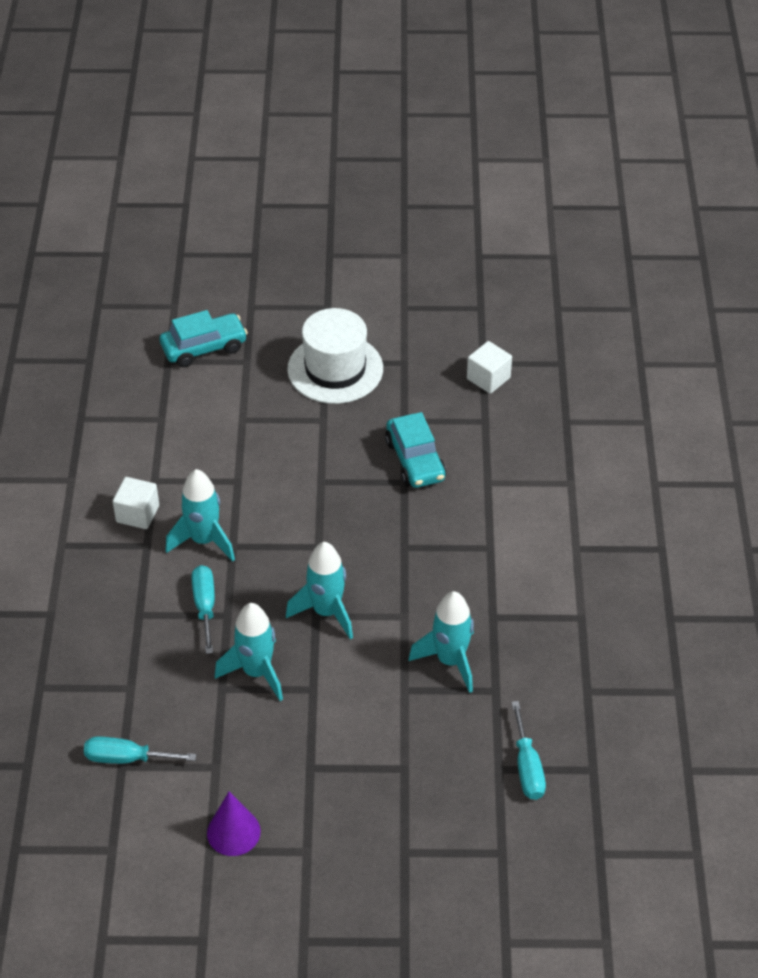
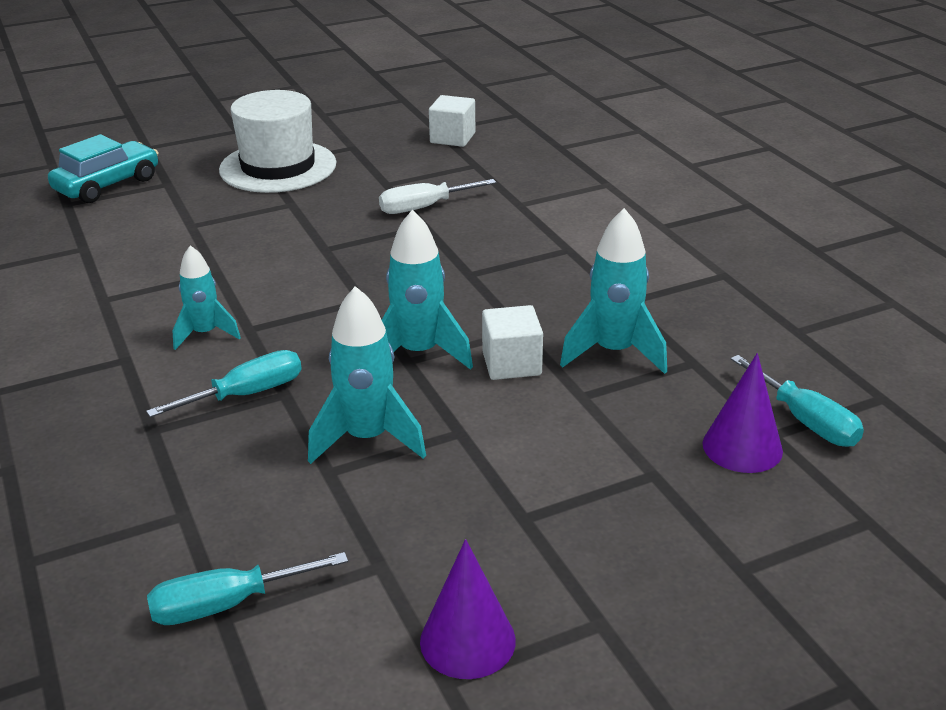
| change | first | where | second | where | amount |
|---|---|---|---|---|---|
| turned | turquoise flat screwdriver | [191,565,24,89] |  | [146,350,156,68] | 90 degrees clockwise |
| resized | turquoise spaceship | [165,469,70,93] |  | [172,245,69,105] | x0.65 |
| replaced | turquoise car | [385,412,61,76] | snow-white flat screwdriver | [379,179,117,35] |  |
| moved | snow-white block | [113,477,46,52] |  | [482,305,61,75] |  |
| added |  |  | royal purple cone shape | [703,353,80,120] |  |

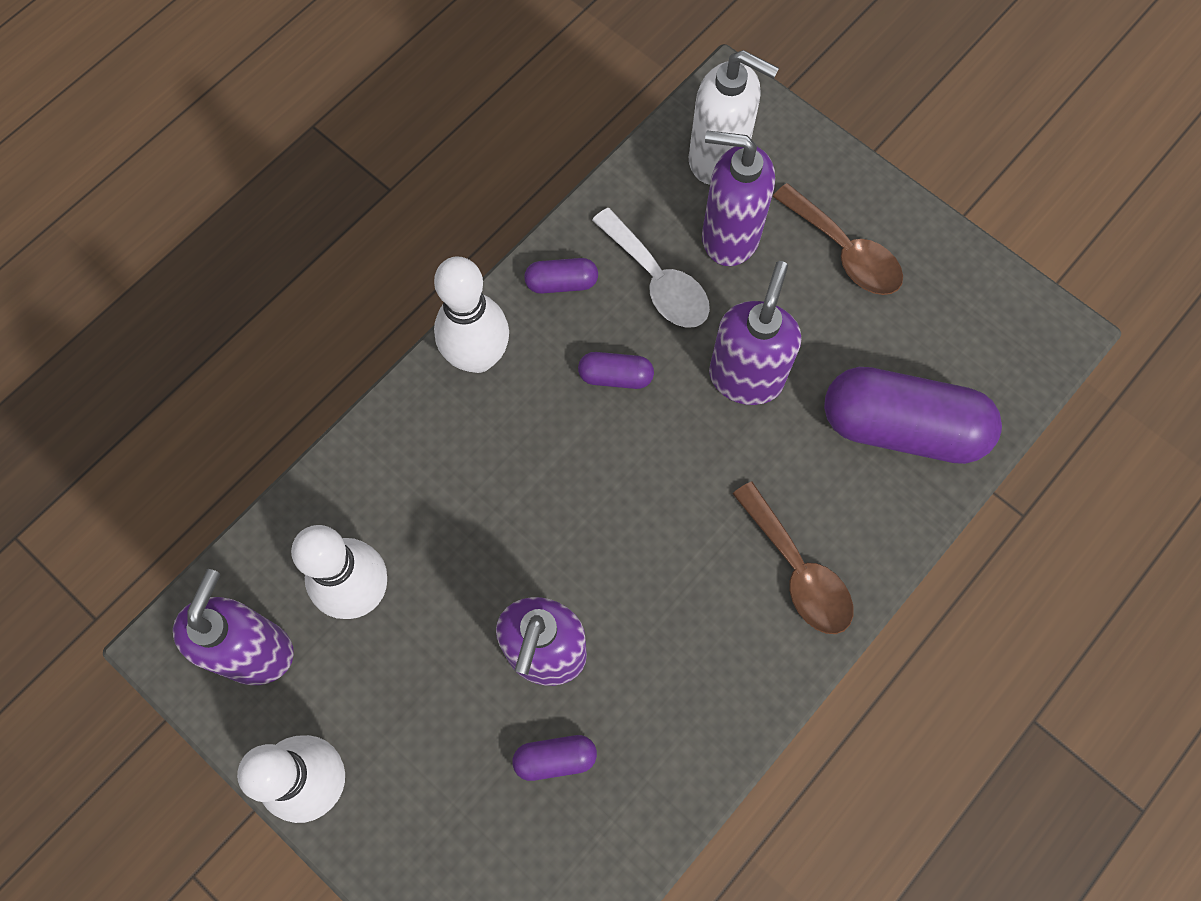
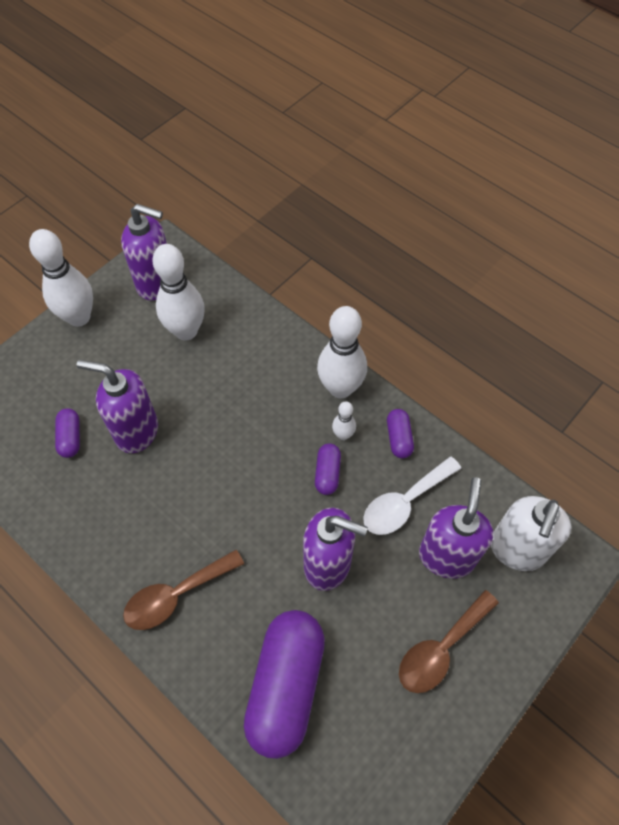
| change | first | where | second | where | amount |
|---|---|---|---|---|---|
| added |  |  | snow-white tenpin | [332,401,24,39] |  |

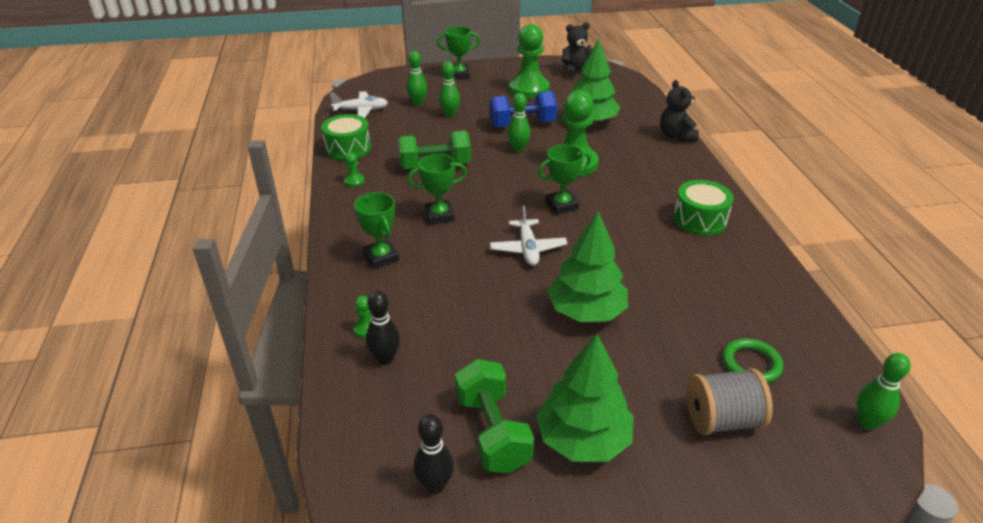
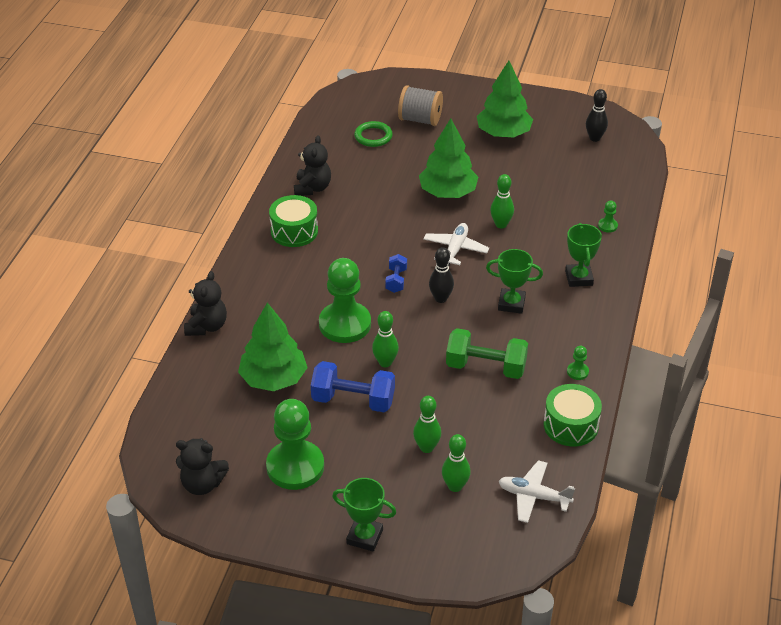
| change | first | where | second | where | amount |
|---|---|---|---|---|---|
| added |  |  | ebony teddy | [294,135,37,61] |  |
| replaced | leaf-green trophy | [538,145,53,69] | royal blue dumbbell | [385,254,22,39] |  |
| moved | ebony tenpin | [366,291,34,73] |  | [429,247,25,56] |  |
| moved | leaf-green tenpin | [856,353,55,77] |  | [490,174,24,54] |  |
| removed | leaf-green dumbbell | [455,359,79,114] |  |  |  |

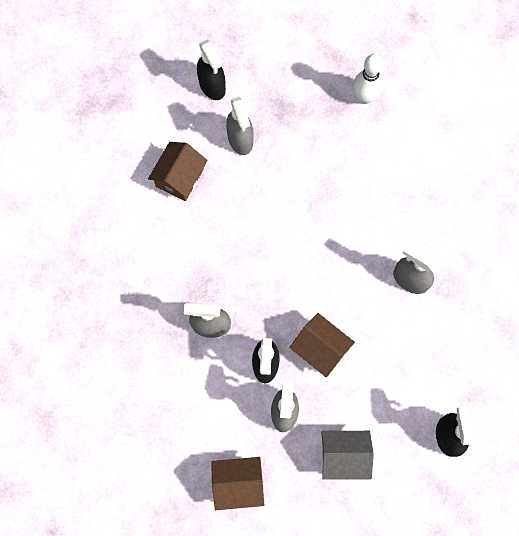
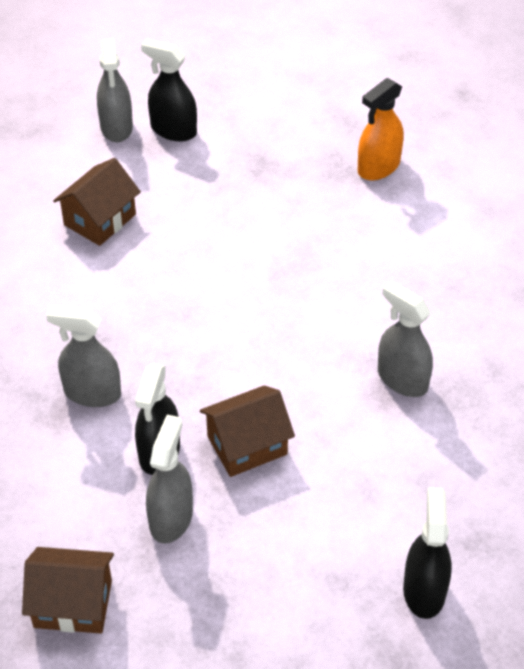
| change | first | where | second | where | amount |
|---|---|---|---|---|---|
| moved | grey spray bottle | [226,96,28,59] |  | [97,38,36,104] |  |
| turned | ebony spray bottle | [197,40,29,60] |  | [141,39,56,103] | 135 degrees clockwise |
| turned | brown house | [290,313,65,65] |  | [200,386,95,91] | 75 degrees counterclockwise |
| replaced | snow-white tenpin | [353,54,30,50] | orange-coloured spray bottle | [358,78,46,102] |  |
| removed | grey house | [321,431,53,49] |  |  |  |

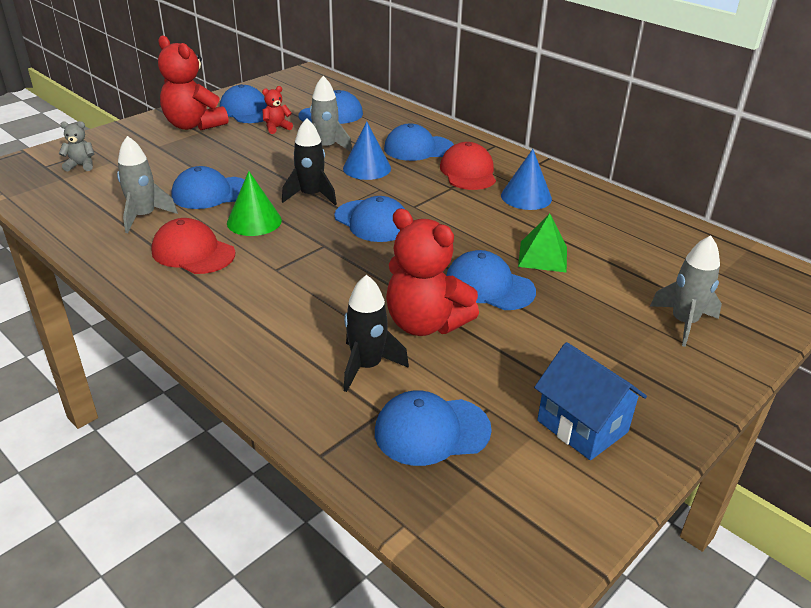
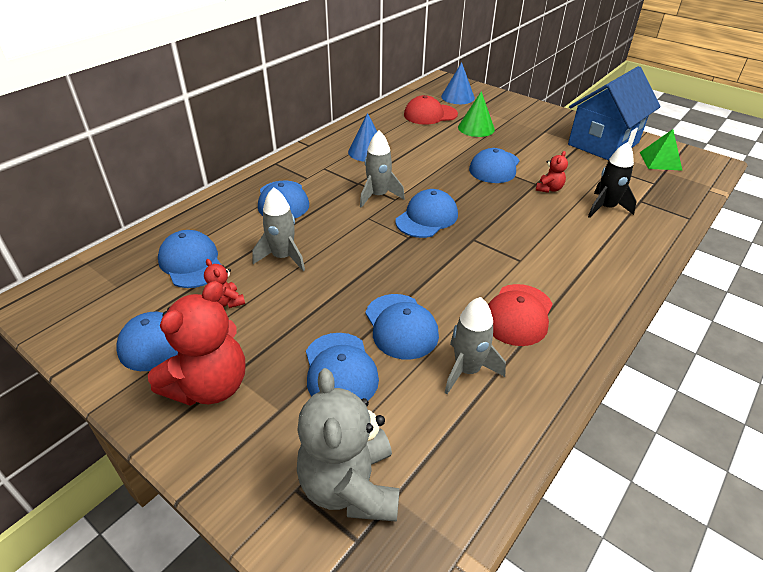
| change | first | where | second | where | amount |
|---|---|---|---|---|---|
| resized | grey teddy | [59,121,35,50] |  | [297,368,103,154] | x2.14 |
| moved | royal blue peaked cap | [375,390,117,76] |  | [306,333,73,68] |  |
| moved | grey spaceship | [650,235,72,112] |  | [360,131,45,77] |  |
| moved | crimson peaked cap | [440,142,56,48] |  | [404,95,54,30] |  |
| moved | royal blue cone shape | [343,122,48,58] |  | [441,62,34,42] |  |
| moved | leaf-green cone shape | [227,171,55,65] |  | [458,91,37,46] |  |
| resized | crimson teddy | [386,209,93,127] |  | [536,151,32,42] | x0.47 |
| resized | royal blue house | [534,342,113,118] |  | [568,66,92,94] | x1.61 |
| moved | leaf-green pyramid shape | [518,214,49,59] |  | [640,129,43,42] |  |
| removed | ebony spaceship | [282,118,55,87] |  |  |  |

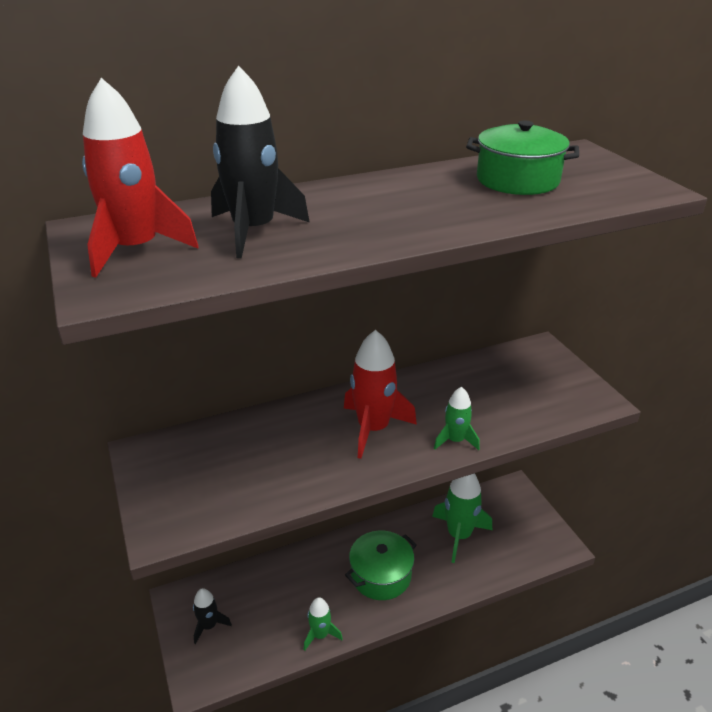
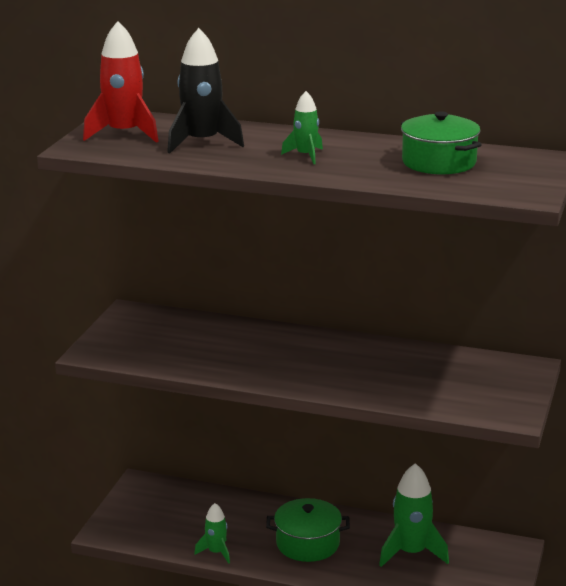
| change | first | where | second | where | amount |
|---|---|---|---|---|---|
| moved | leaf-green spaceship | [434,387,46,63] |  | [281,91,42,73] |  |
| removed | ebony spaceship | [193,588,39,56] |  |  |  |
| removed | crimson spaceship | [344,330,73,129] |  |  |  |

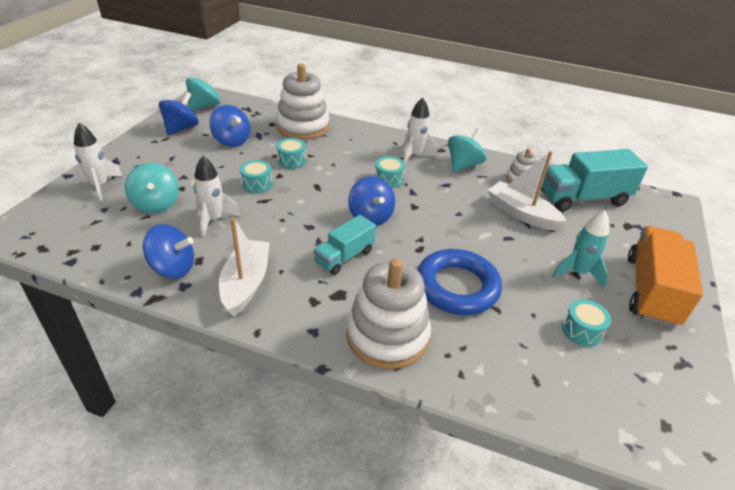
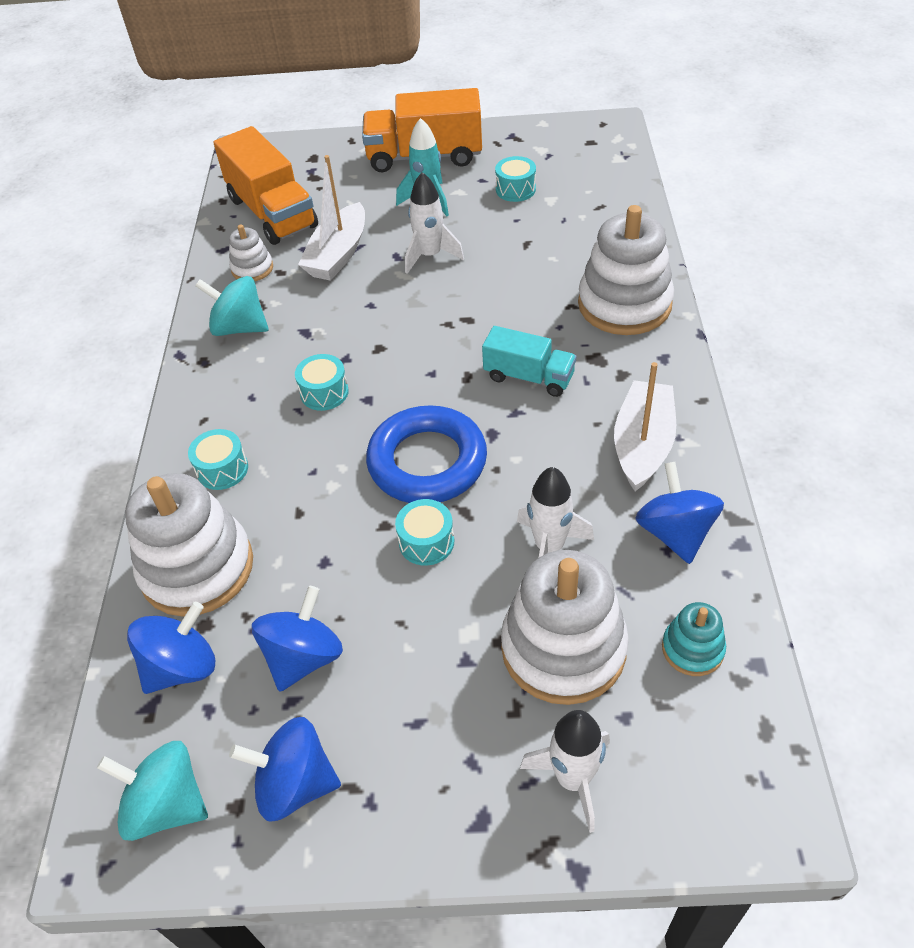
| change | first | where | second | where | amount |
|---|---|---|---|---|---|
| moved | royal blue spinning top | [348,176,47,50] |  | [127,602,88,92] |  |
| moved | turquoise snare drum | [276,138,30,31] |  | [188,429,60,61] |  |
| recoloured | turquoise truck | [541,149,107,63] | orange-coloured truck | [213,126,105,119] |  |
| moved | royal blue hoop | [417,249,85,66] |  | [366,405,121,98] |  |
| moved | snow-white spaceship | [403,97,34,66] |  | [405,172,59,102] |  |
| replaced | turquoise spinning top | [125,163,54,50] | snow-white ring stacker | [501,550,128,155] |  |
| turned | snow-white toy boat | [219,217,51,99] |  | [614,362,62,129] | 120 degrees clockwise |
| added |  |  | turquoise ring stacker | [662,602,64,74] |  |

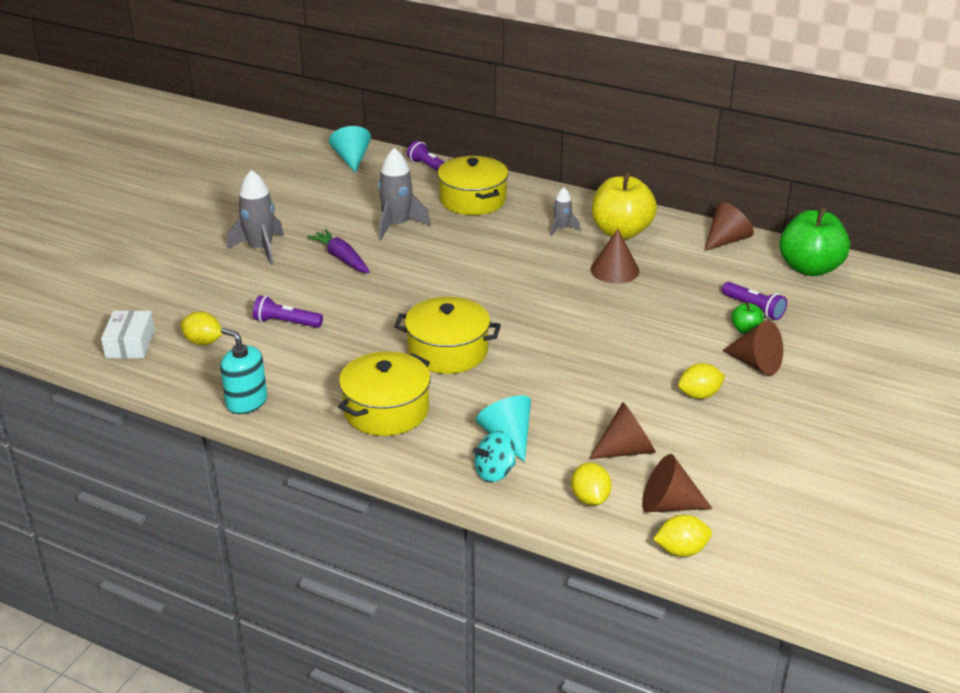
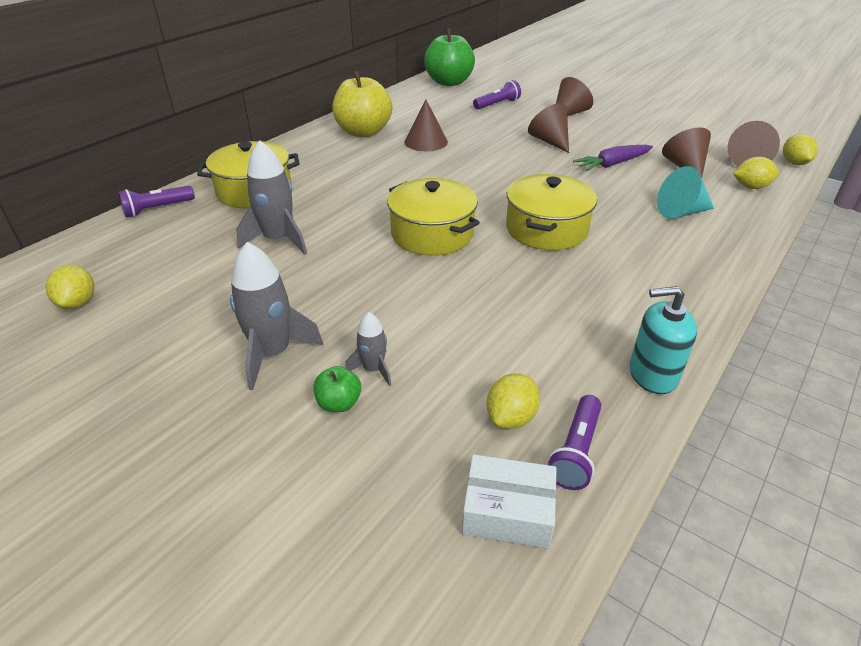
| change | first | where | second | where | amount |
|---|---|---|---|---|---|
| moved | golden lemon | [678,363,47,36] |  | [46,265,48,44] |  |
| moved | leaf-green toy apple | [731,302,33,32] |  | [313,366,48,46] |  |
| moved | grey spaceship | [550,187,30,49] |  | [345,312,46,74] |  |
| moved | golden stockpot | [338,351,93,85] |  | [387,178,93,78] |  |
| moved | brown cone shape | [704,202,50,49] |  | [528,103,41,50] |  |
| moved | royal purple torch | [253,295,70,33] |  | [548,395,53,95] |  |
| moved | royal purple carrot | [307,229,63,44] |  | [573,145,80,26] |  |
| turned | turquoise soap pump | [220,328,47,86] |  | [630,286,67,108] | 45 degrees clockwise |
| removed | turquoise cone shape | [329,126,42,47] |  |  |  |
| removed | turquoise spinning top | [473,431,43,51] |  |  |  |

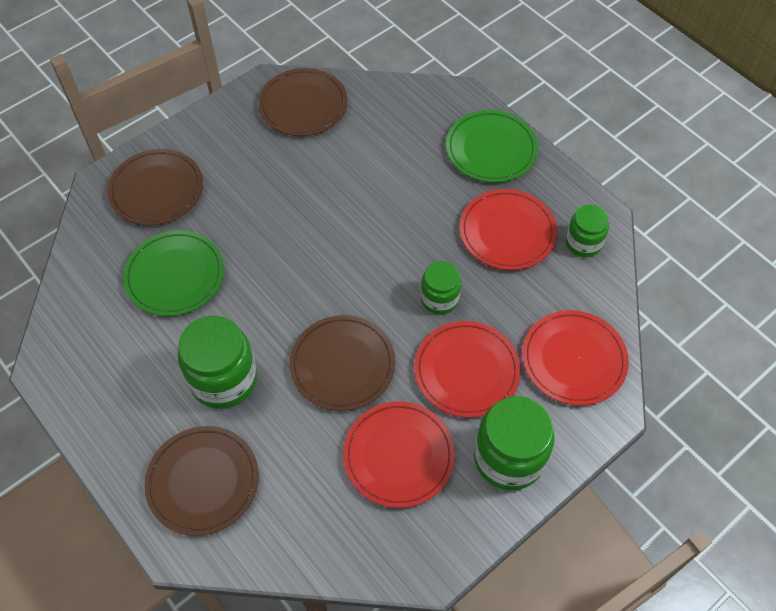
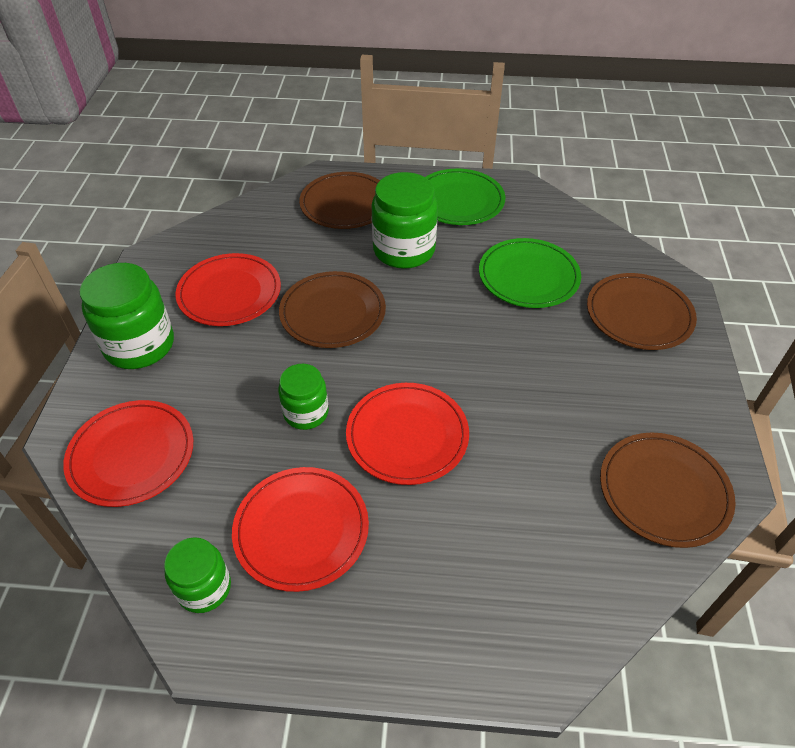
| change | first | where | second | where | amount |
|---|---|---|---|---|---|
| moved | crimson dinner plate | [414,321,107,97] |  | [346,383,123,102] |  |
| moved | leaf-green dinner plate | [446,110,92,72] |  | [426,169,79,56] |  |

